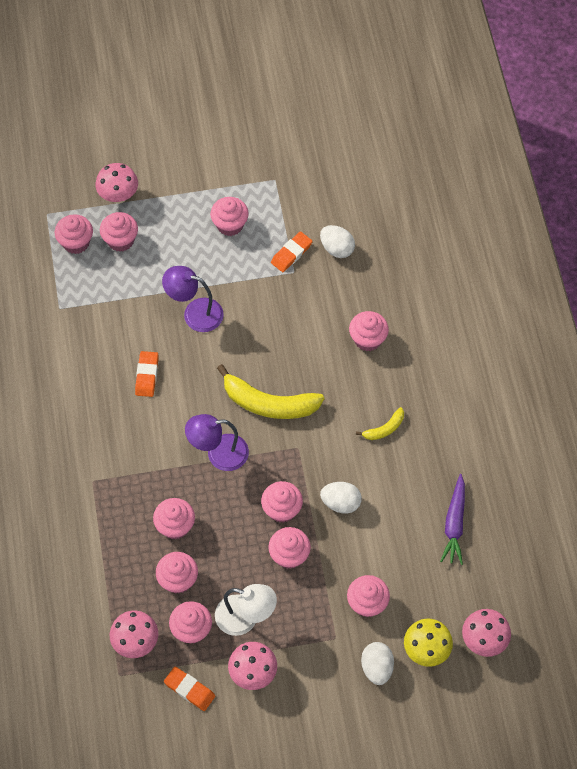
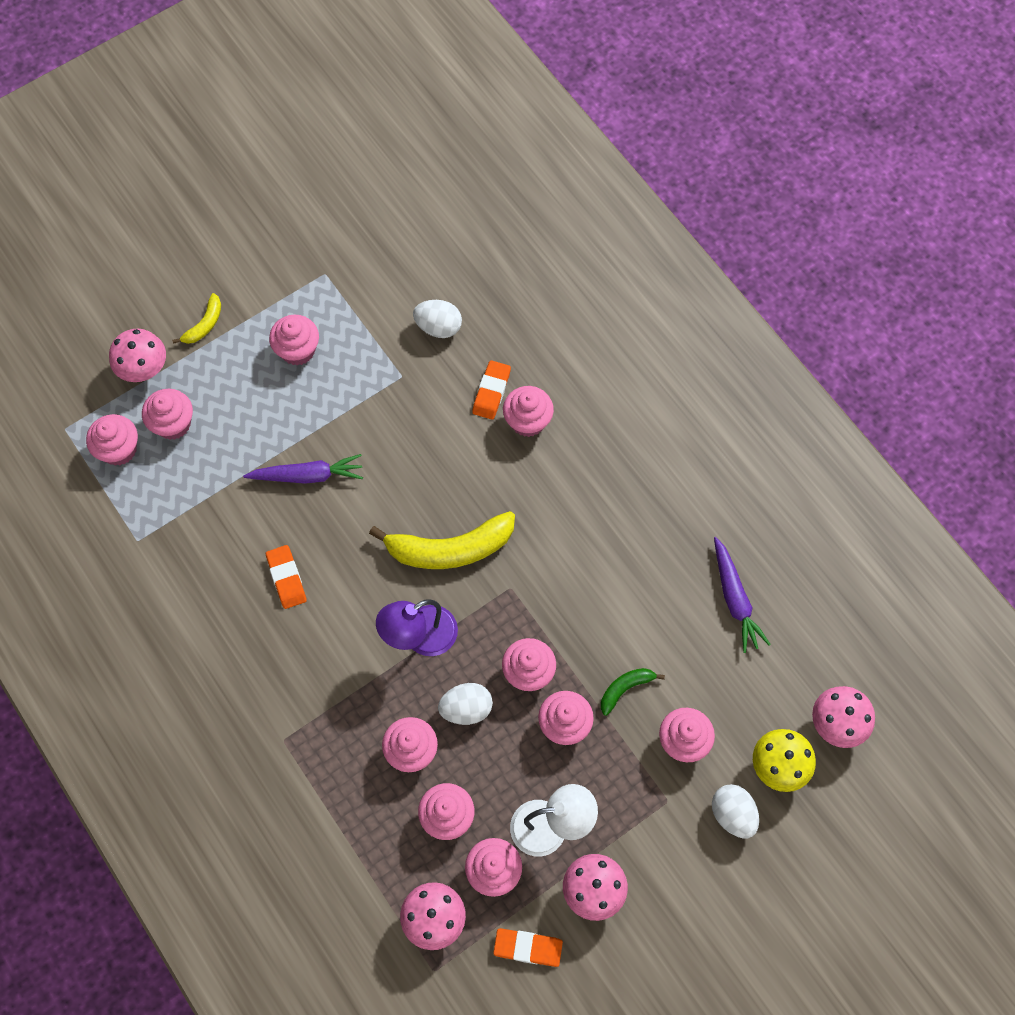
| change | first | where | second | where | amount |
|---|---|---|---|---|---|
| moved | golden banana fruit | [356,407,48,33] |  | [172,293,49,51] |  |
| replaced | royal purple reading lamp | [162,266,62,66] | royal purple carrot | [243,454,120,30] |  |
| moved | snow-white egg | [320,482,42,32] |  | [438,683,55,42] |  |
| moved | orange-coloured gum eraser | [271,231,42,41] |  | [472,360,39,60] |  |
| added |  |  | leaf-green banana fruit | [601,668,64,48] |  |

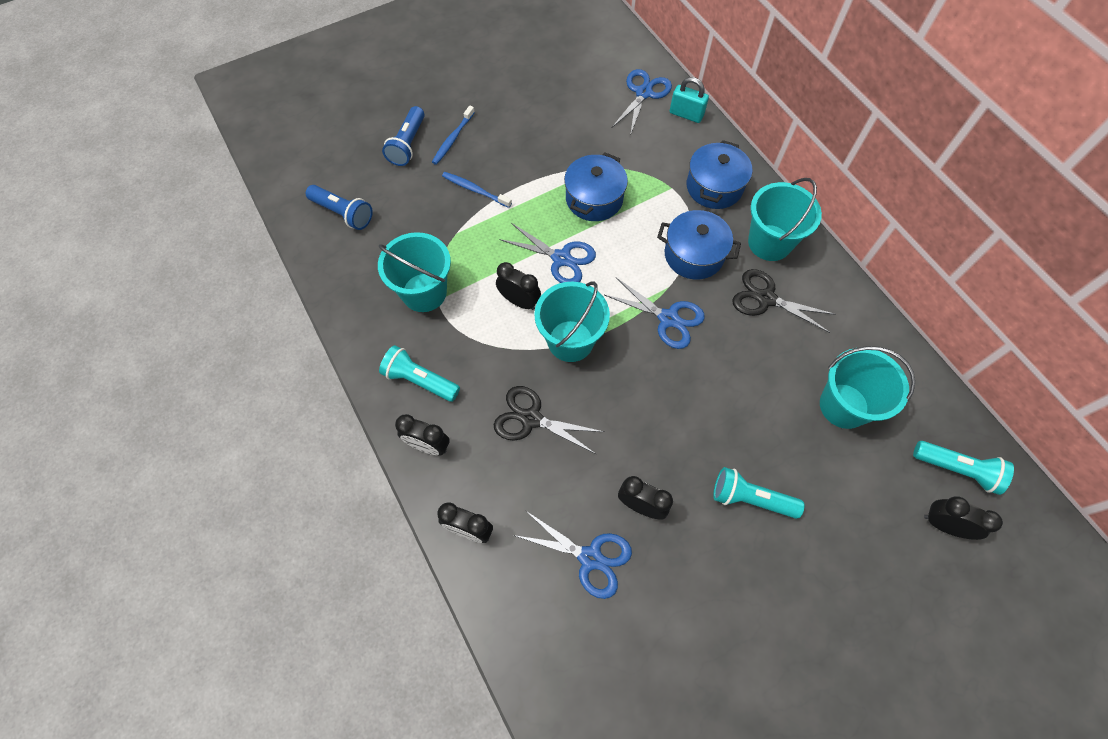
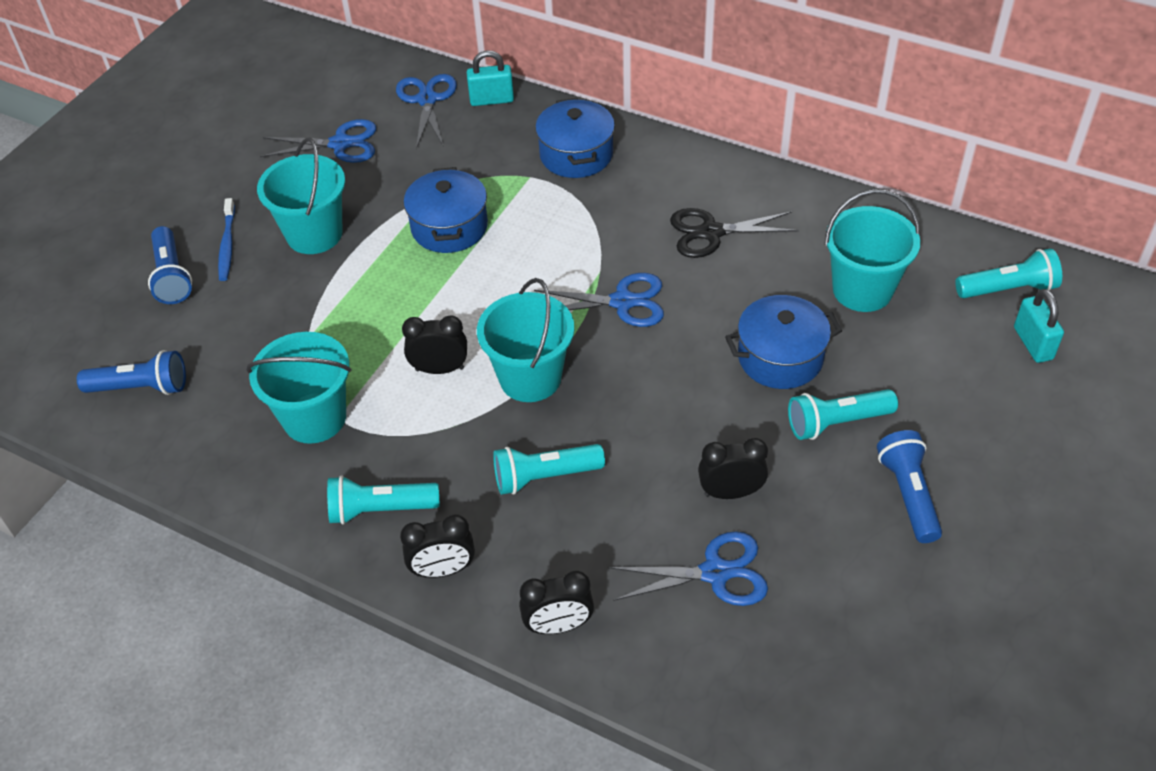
| change | first | where | second | where | amount |
|---|---|---|---|---|---|
| moved | turquoise sand bucket | [748,178,74,83] |  | [257,138,88,116] |  |
| moved | royal blue scissors | [499,223,97,60] |  | [260,119,116,44] |  |
| replaced | ebony scissors | [494,386,110,69] | turquoise torch | [493,444,112,51] |  |
| moved | royal blue stockpot | [657,210,84,70] |  | [725,295,117,94] |  |
| added |  |  | royal blue torch | [877,430,65,113] |  |
| replaced | ebony clock | [924,496,79,44] | turquoise lock | [1014,289,50,74] |  |
| removed | royal blue dental brush | [442,172,70,36] |  |  |  |

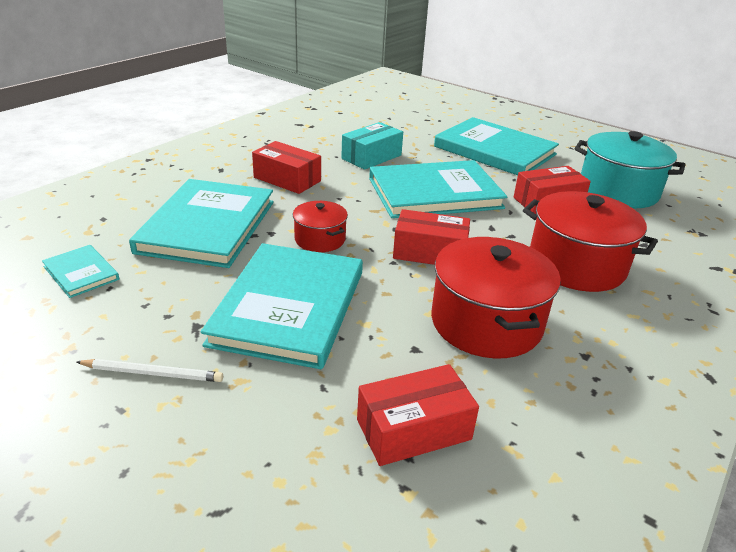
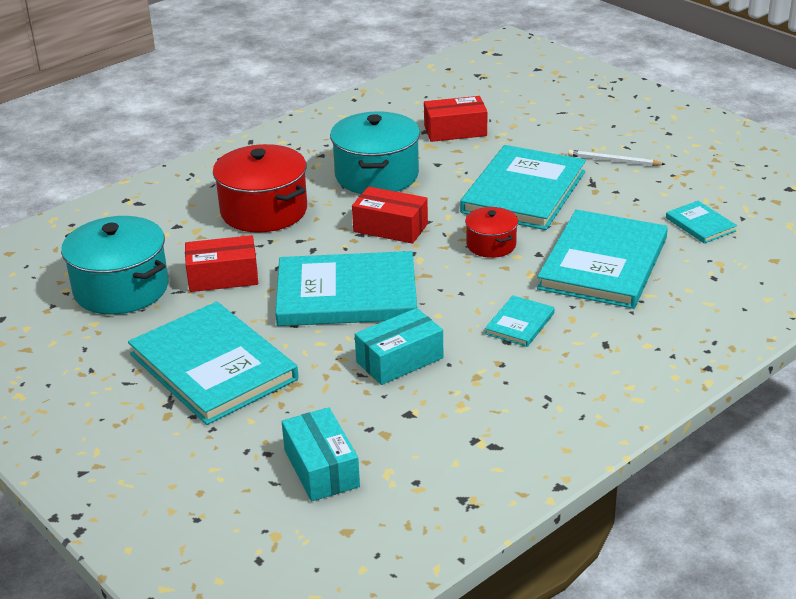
| change | first | where | second | where | amount |
|---|---|---|---|---|---|
| added |  |  | turquoise box | [282,407,78,94] |  |
| recoloured | crimson stockpot | [431,237,130,121] | turquoise stockpot | [330,111,90,83] |  |
| replaced | crimson box | [252,141,69,53] | turquoise hardback | [485,295,70,52] |  |

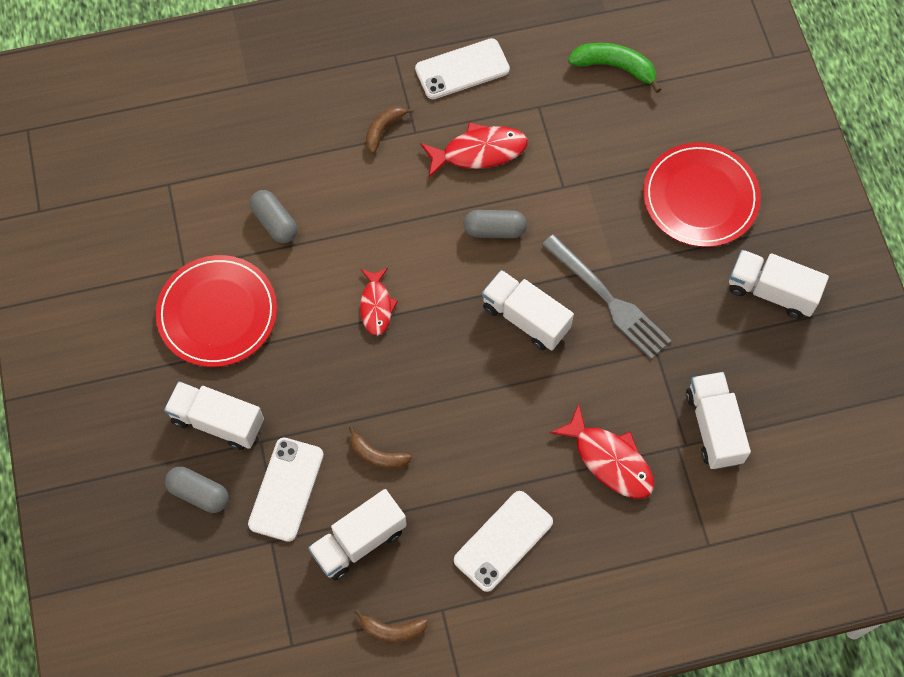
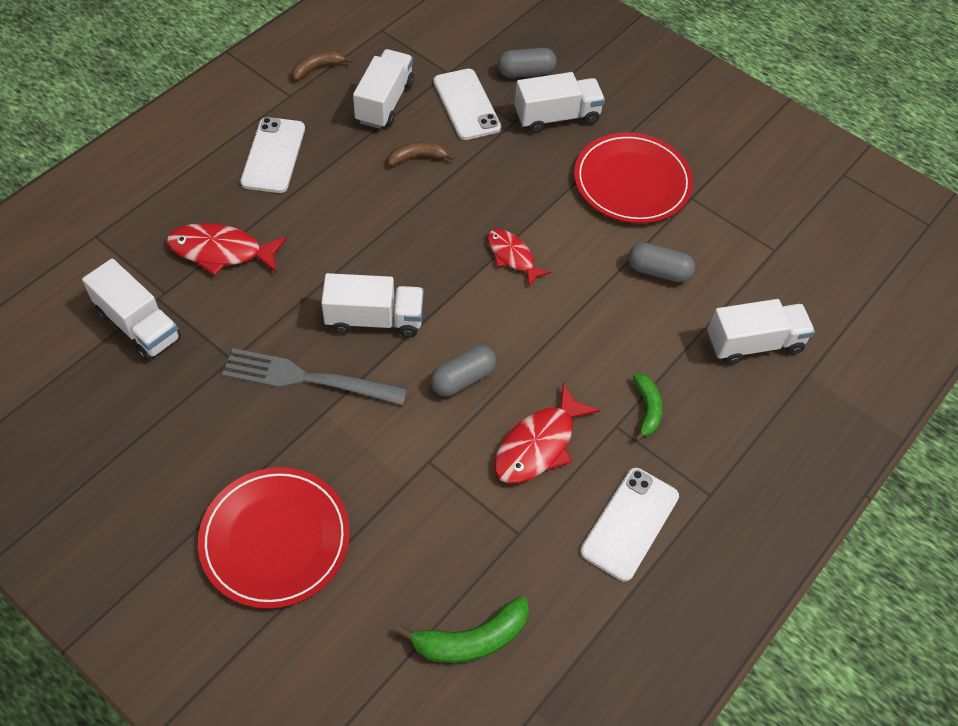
| change | first | where | second | where | amount |
|---|---|---|---|---|---|
| recoloured | brown banana fruit | [366,107,48,46] | leaf-green banana fruit | [633,374,29,68] |  |
| moved | snow-white truck | [729,250,100,69] |  | [707,299,108,66] |  |

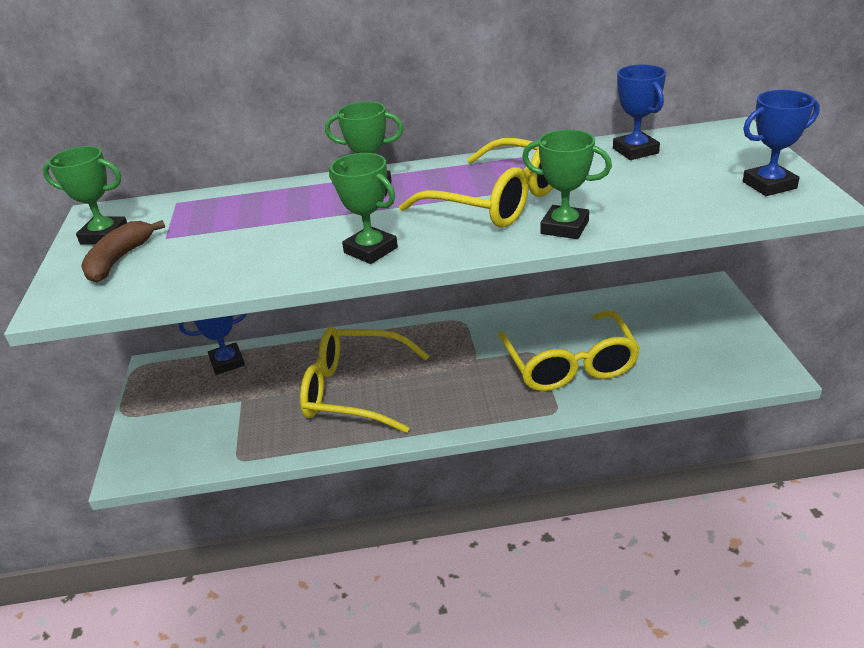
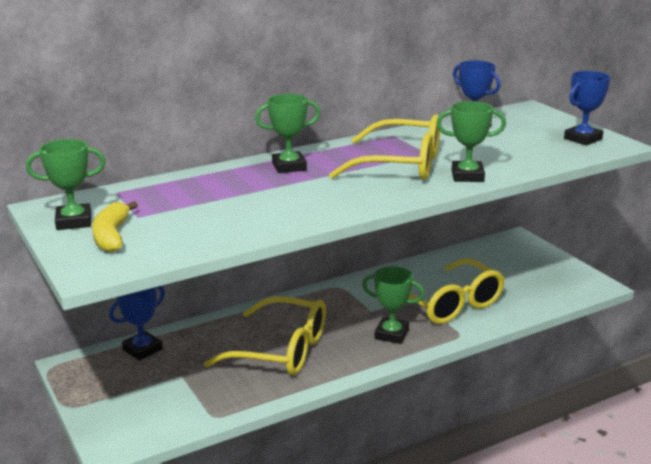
| change | first | where | second | where | amount |
|---|---|---|---|---|---|
| recoloured | brown banana fruit | [81,220,84,62] | golden banana fruit | [92,201,46,51] |  |
| turned | golden spectacles | [300,327,129,106] |  | [204,296,122,79] | 150 degrees counterclockwise |
| moved | leaf-green trophy | [329,153,69,111] |  | [362,267,63,77] |  |

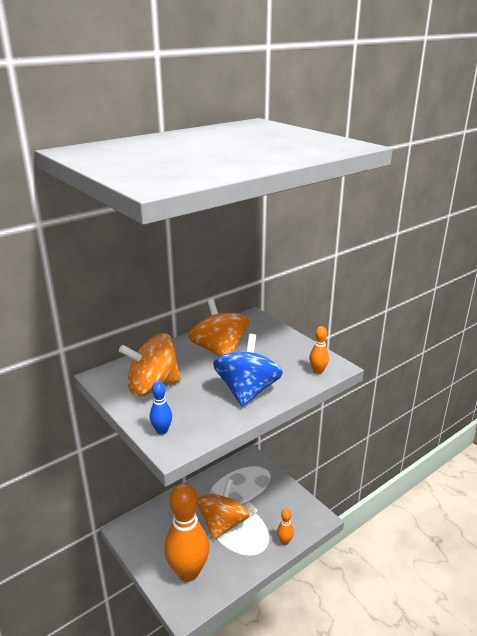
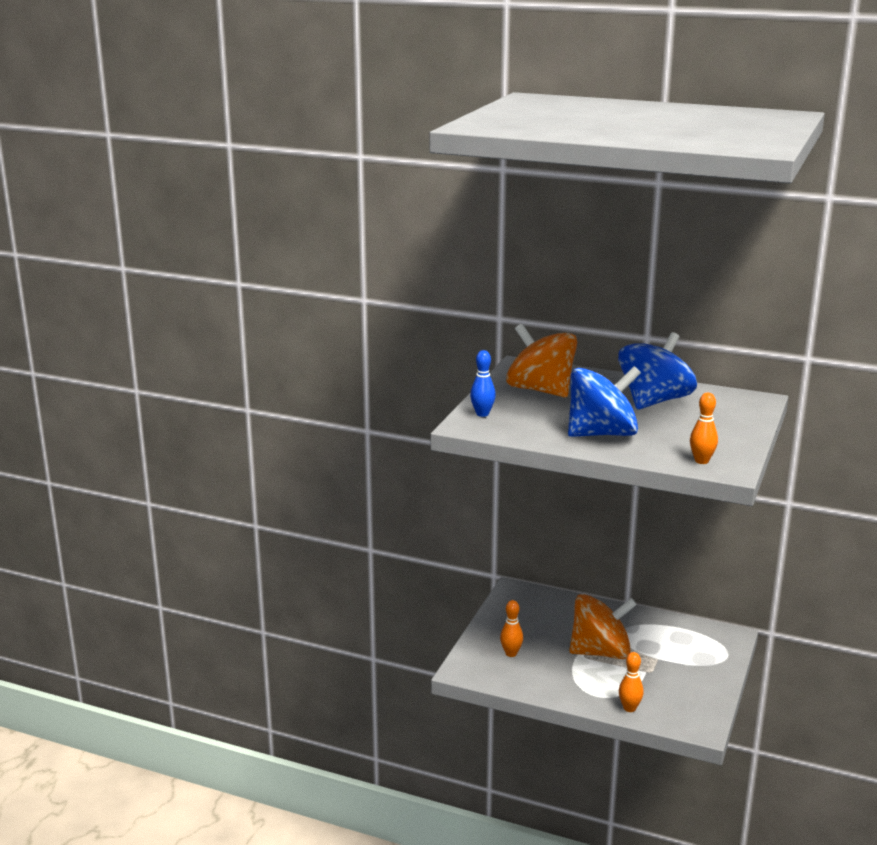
| change | first | where | second | where | amount |
|---|---|---|---|---|---|
| resized | orange-coloured tenpin | [164,483,45,99] |  | [500,600,23,57] | x0.40 |
| recoloured | orange-coloured spinning top | [189,299,60,58] | royal blue spinning top | [618,332,79,77] |  |

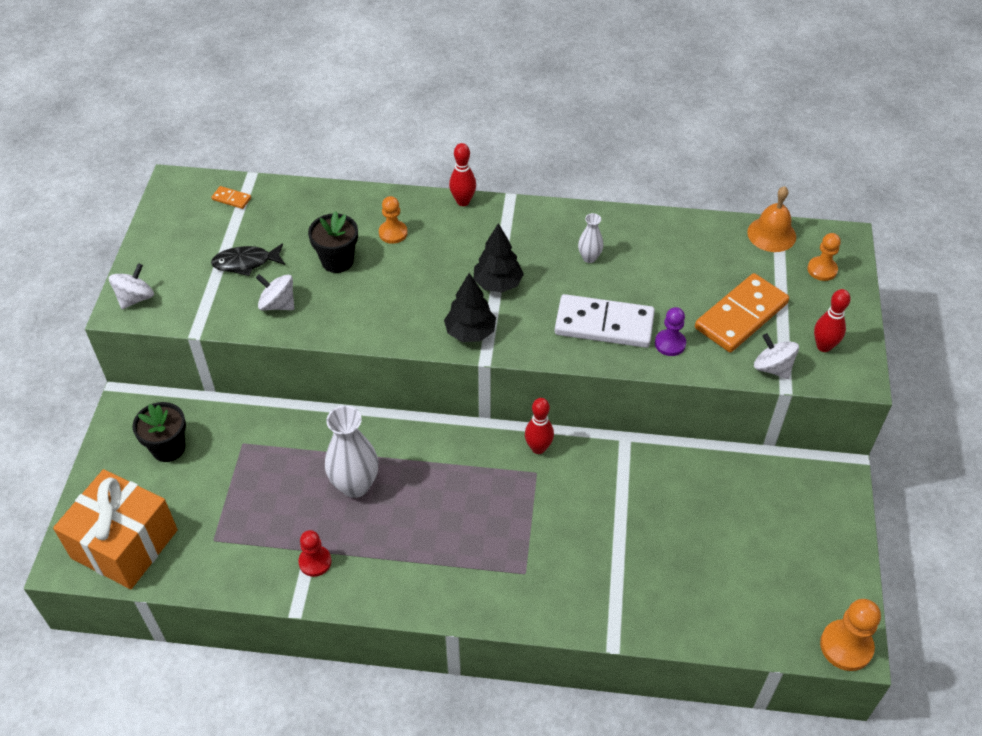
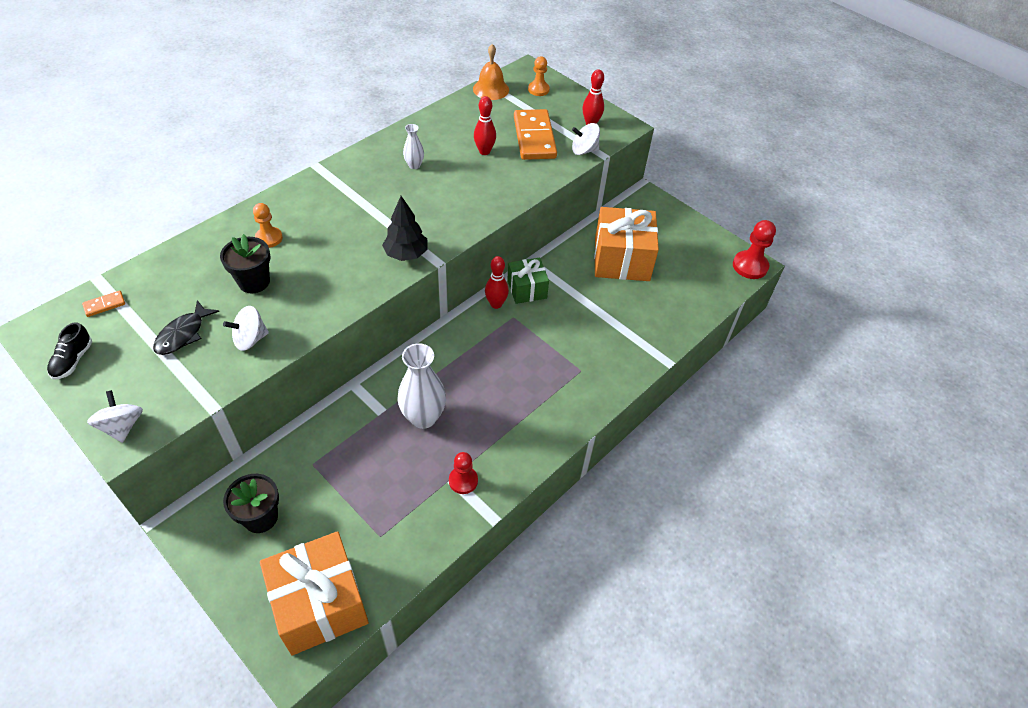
| change | first | where | second | where | amount |
|---|---|---|---|---|---|
| added |  |  | ebony shoe | [47,322,45,58] |  |
| moved | crimson tenpin | [449,143,27,63] |  | [474,96,22,59] |  |
| added |  |  | leaf-green gift | [507,258,42,46] |  |
| added |  |  | orange-coloured gift | [594,207,65,74] |  |
| recoloured | orange-coloured game pawn | [820,599,61,72] | crimson game pawn | [733,220,43,59] |  |
| removed | ebony tree | [474,223,50,70] |  |  |  |
| removed | snow-white domino | [555,294,100,54] |  |  |  |
| removed | royal purple game pawn | [655,307,31,49] |  |  |  |

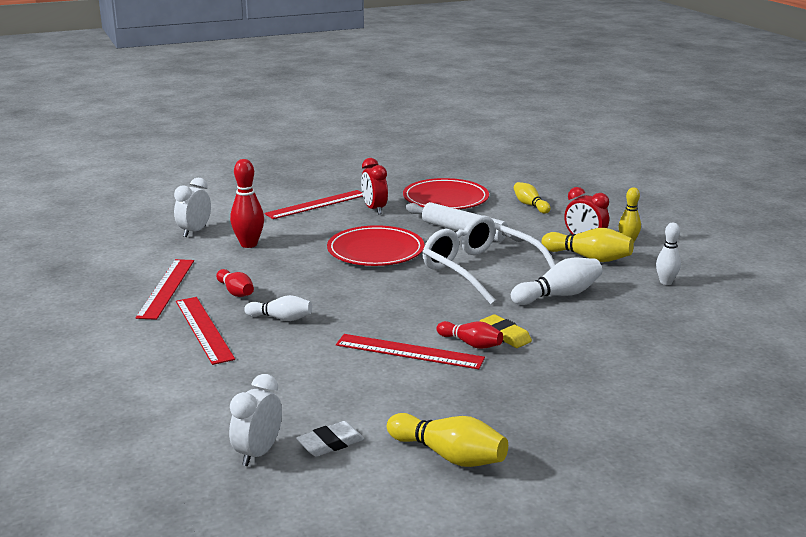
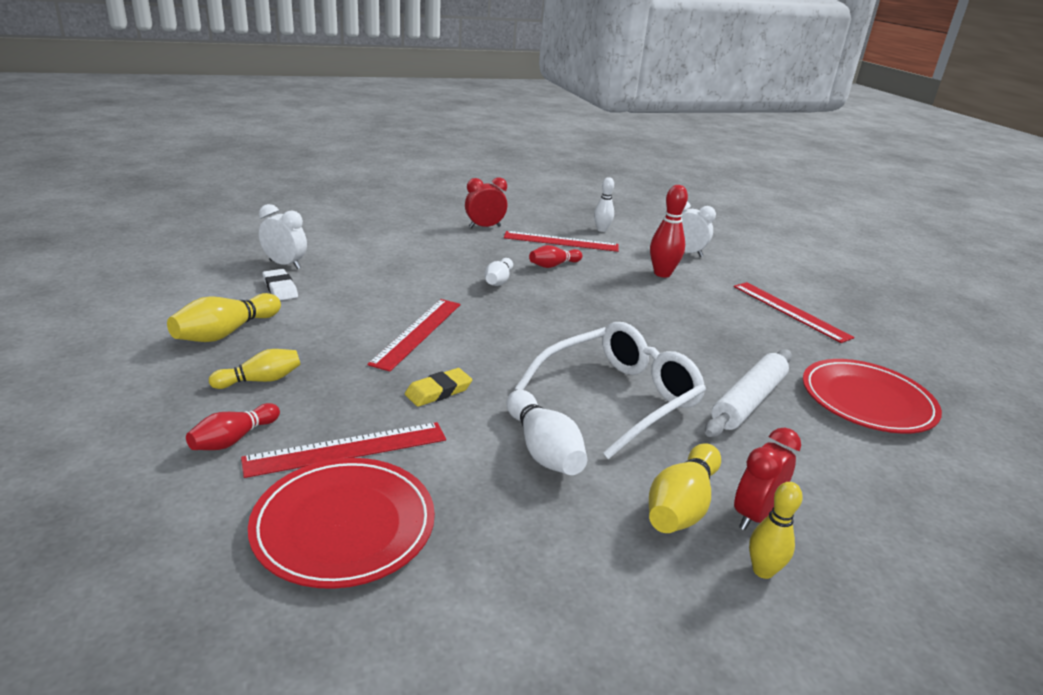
| change | first | where | second | where | amount |
|---|---|---|---|---|---|
| moved | crimson tenpin | [436,321,67,28] |  | [186,403,94,47] |  |
| moved | golden tenpin | [514,182,37,32] |  | [209,349,92,40] |  |
| moved | crimson straightedge | [176,297,59,68] |  | [241,422,205,56] |  |
| moved | crimson dinner plate | [327,225,98,41] |  | [248,458,187,131] |  |
| moved | crimson clock | [361,158,27,56] |  | [465,177,42,51] |  |
| moved | snow-white tenpin | [656,223,25,62] |  | [594,177,20,55] |  |

